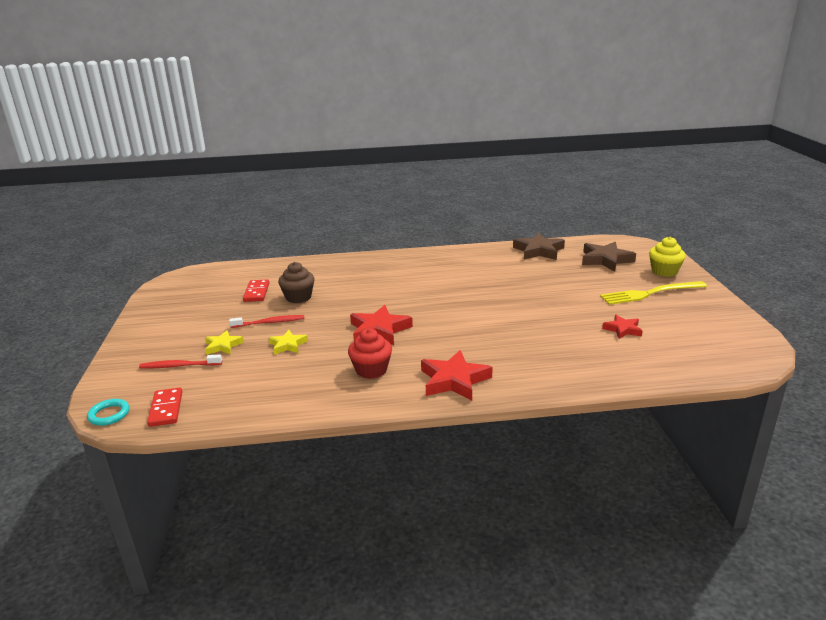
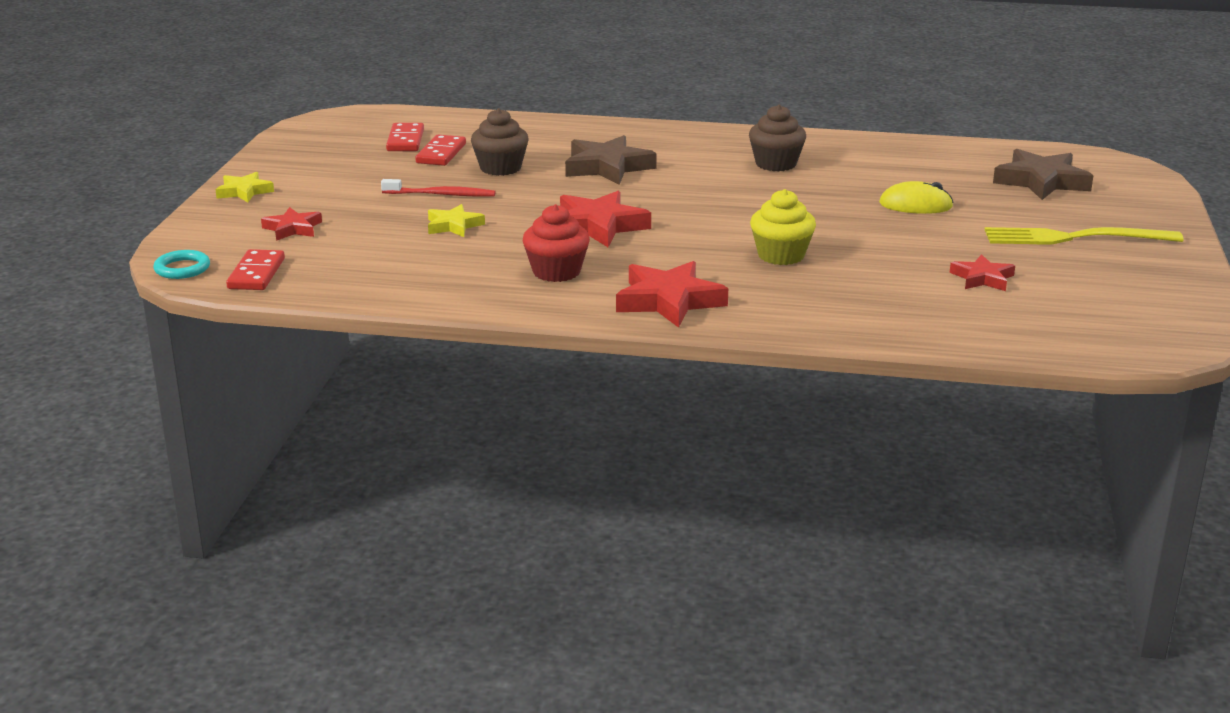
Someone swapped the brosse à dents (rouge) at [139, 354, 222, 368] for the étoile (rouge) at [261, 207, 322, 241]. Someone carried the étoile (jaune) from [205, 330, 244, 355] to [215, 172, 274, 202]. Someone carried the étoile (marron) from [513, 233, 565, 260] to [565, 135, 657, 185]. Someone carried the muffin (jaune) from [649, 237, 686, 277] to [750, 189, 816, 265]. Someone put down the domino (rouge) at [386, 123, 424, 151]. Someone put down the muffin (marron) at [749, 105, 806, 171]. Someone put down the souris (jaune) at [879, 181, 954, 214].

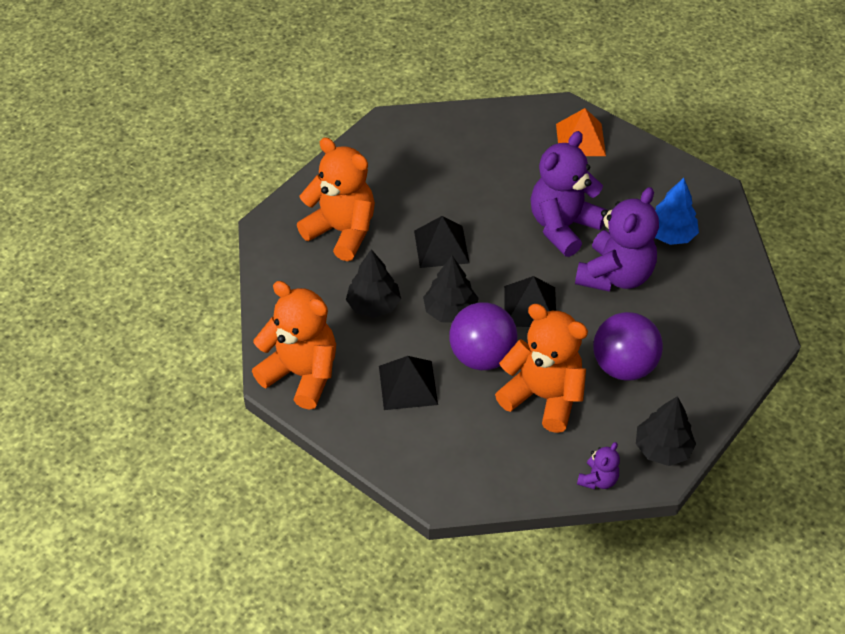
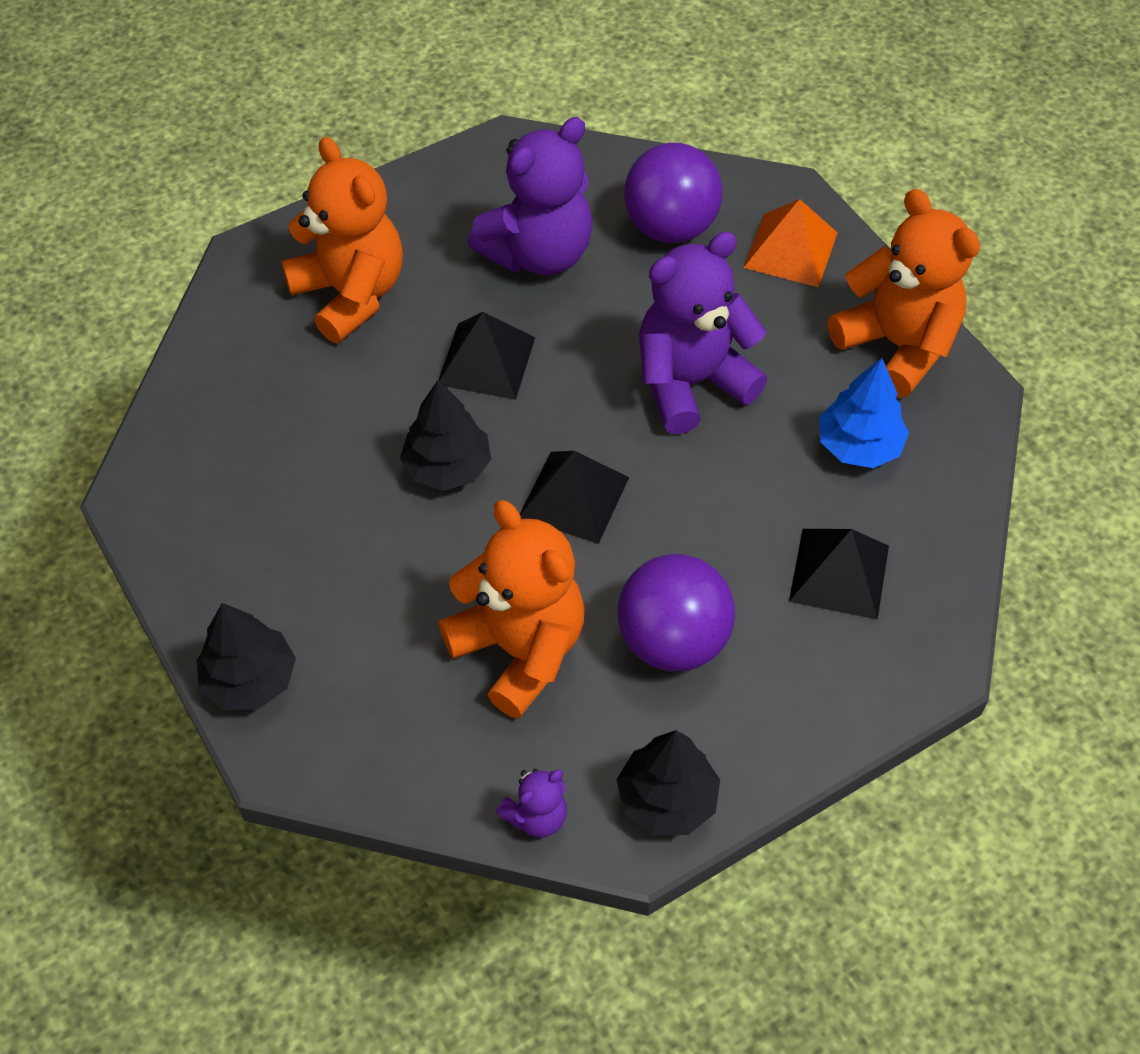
Someone carried the ours en peluche (orange) from [252, 281, 336, 410] to [828, 189, 980, 397]. Someone carried the arbre (noir) from [346, 249, 401, 318] to [197, 603, 296, 710]. Someone carried the pyramide (noir) from [379, 356, 438, 410] to [789, 529, 889, 620]. Someone carried the balle (violet) from [449, 302, 518, 370] to [624, 143, 723, 243]. Someone carried the ours en peluche (violet) from [575, 187, 659, 292] to [468, 117, 593, 275].

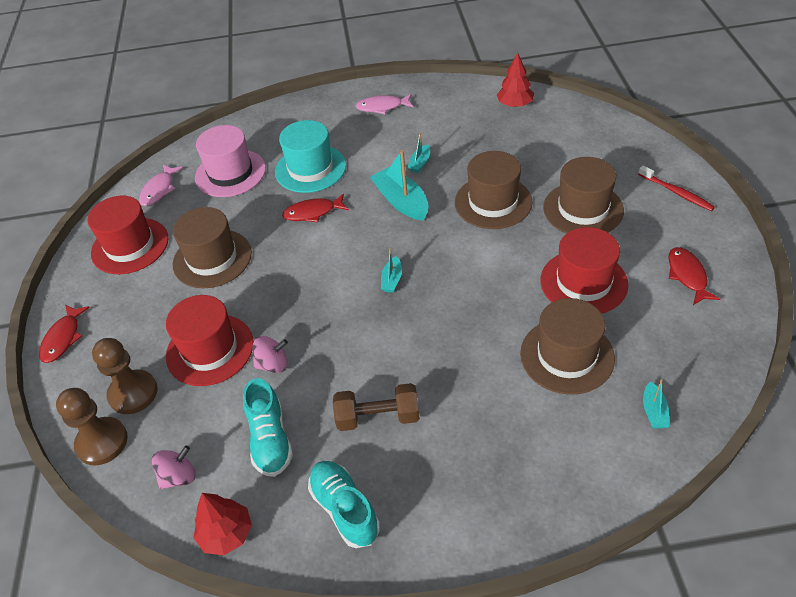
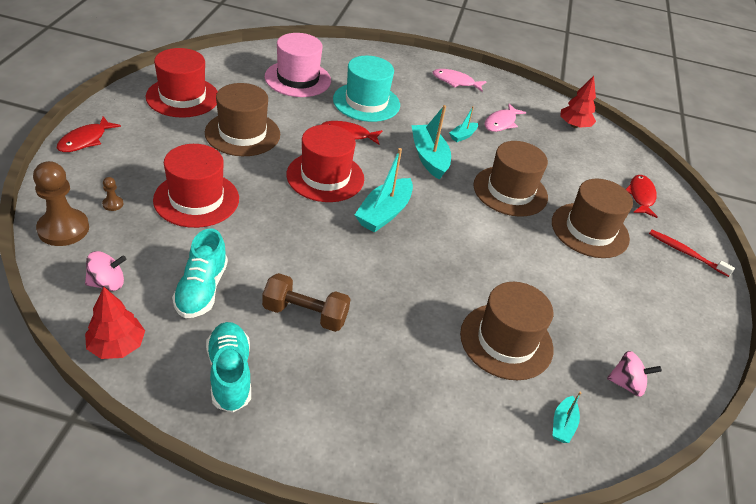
Someone scaled the pion (marron) at [92, 338, 158, 414] by 0.43. Someone carried the poisson (rose) from [139, 164, 183, 206] to [484, 104, 526, 132]. Someone carried the toupie (rose) from [253, 336, 288, 373] to [607, 351, 662, 397]. Someone scaled the bateau (turquoise) at [381, 248, 402, 293] by 1.92. Someone carried the chapeau (rouge) from [541, 227, 628, 314] to [286, 124, 364, 202]. Someone rotated the brosse à dents (rouge) at [638, 166, 715, 211] by 150 degrees clockwise. Someone carried the poisson (rouge) from [668, 247, 720, 305] to [626, 175, 658, 218].

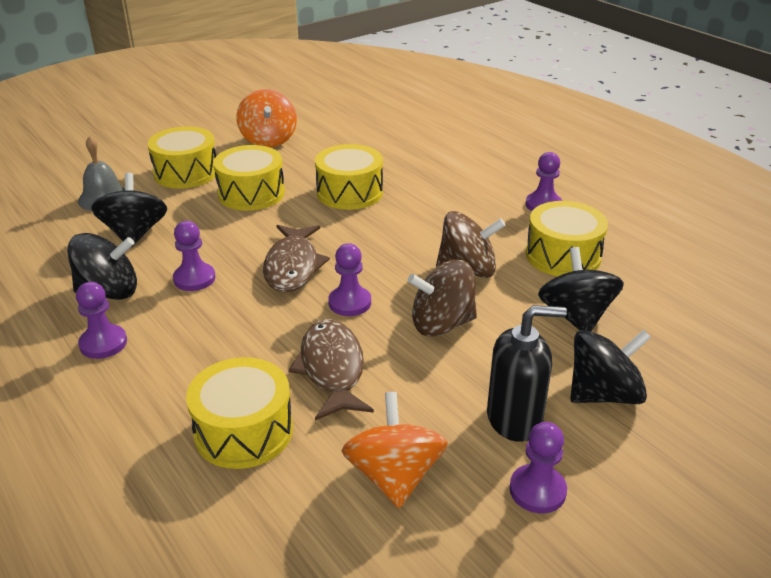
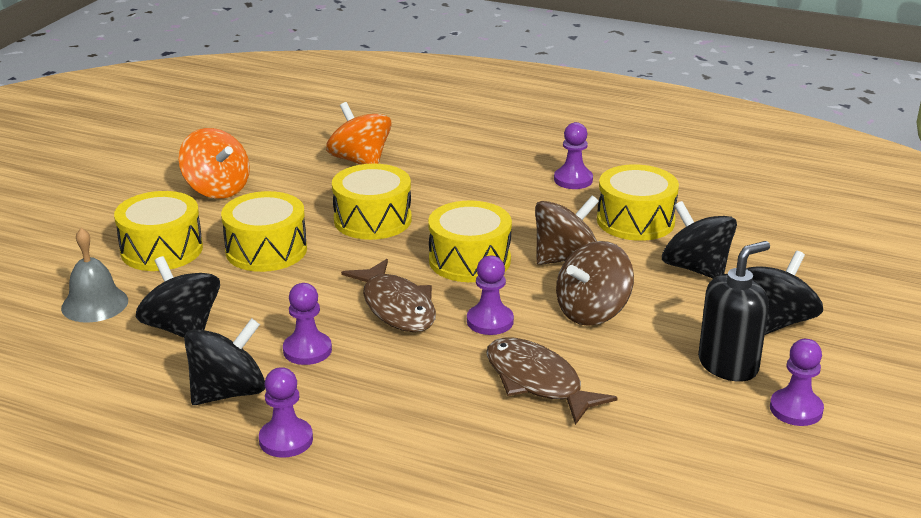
Someone carried the tambour (jaune) from [186, 357, 293, 469] to [428, 200, 512, 282]. Someone carried the toupie (orange) from [341, 392, 448, 508] to [326, 102, 392, 165].

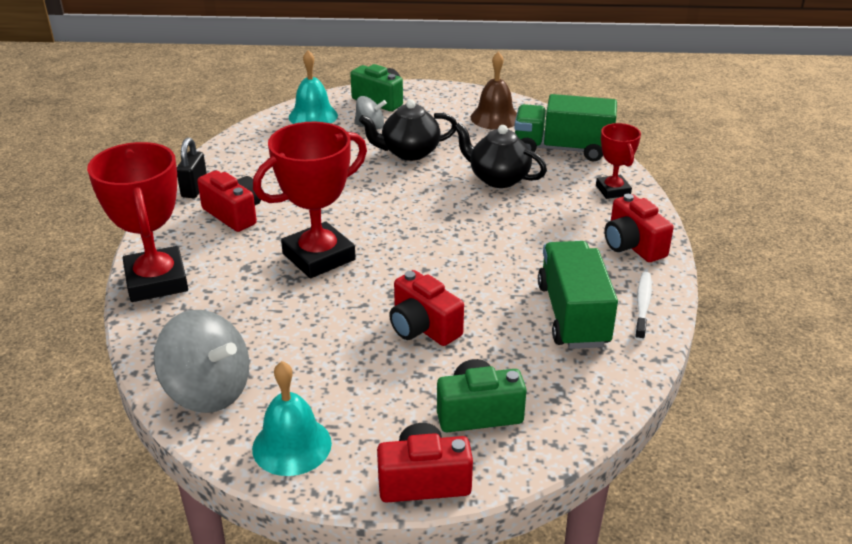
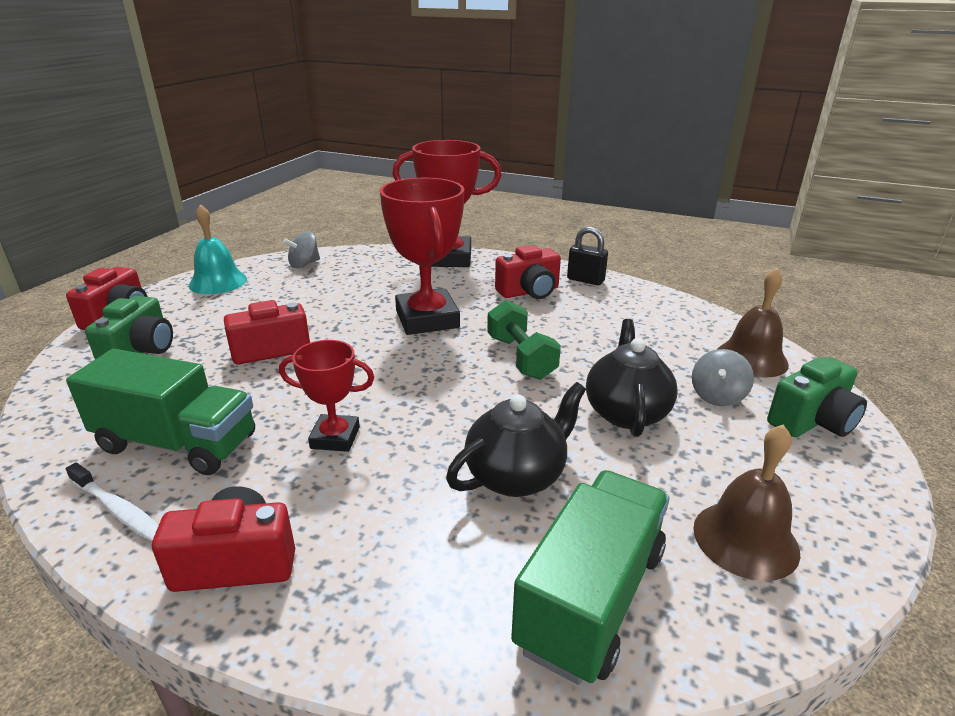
Someone scaled the toupie (gris) at [154, 310, 250, 413] by 0.55. Someone repainted the cloche (turquoise) at [289, 50, 338, 124], which became the cloche (marron) at [717, 268, 789, 378]. Someone carried the trophée (rouge) from [596, 123, 641, 199] to [279, 340, 374, 452]. Someone put down the haltère (vert) at [487, 300, 561, 380].

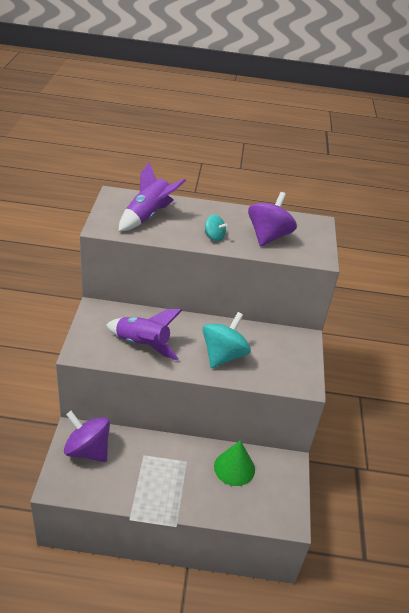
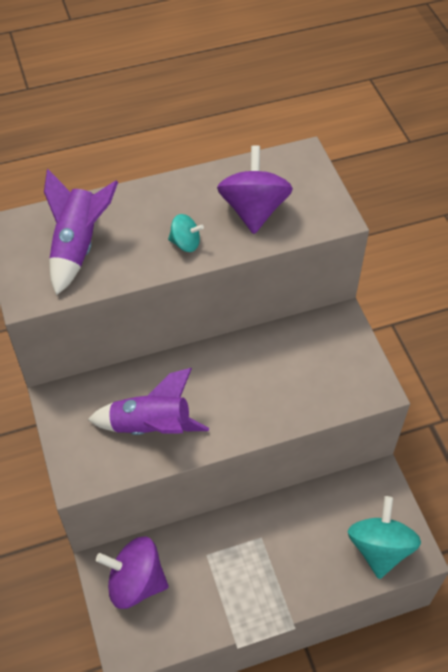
Someone carried the toupie (turquoise) from [202, 312, 251, 368] to [348, 496, 421, 579]. Someone took away the cône (vert) at [214, 440, 255, 486].

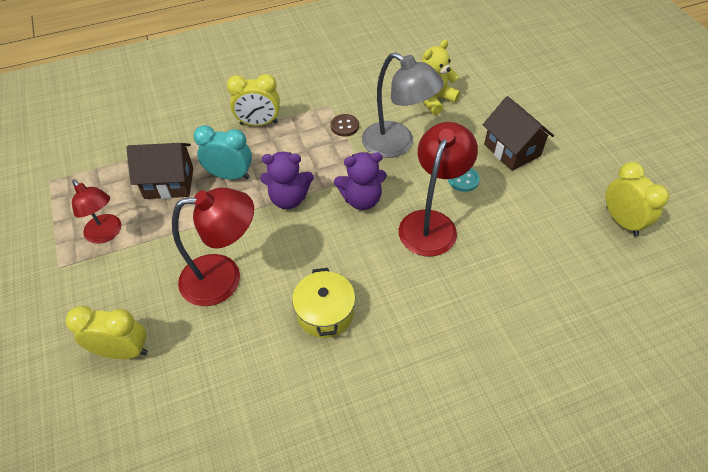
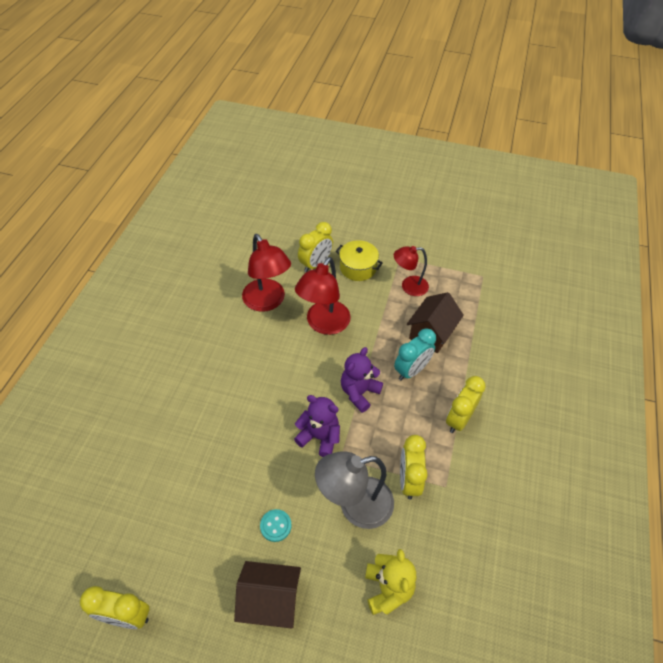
Someone carried the marmite (jaune) from [292, 268, 355, 338] to [336, 240, 383, 281]. Someone swapped the bouton (marron) at [331, 114, 359, 137] for the réveil (jaune) at [400, 435, 428, 499]. Someone rotated the ours en peluche (violet) at [334, 152, 387, 210] by 90 degrees clockwise. Someone carried the lampe (rouge) from [399, 122, 478, 256] to [242, 234, 291, 312].

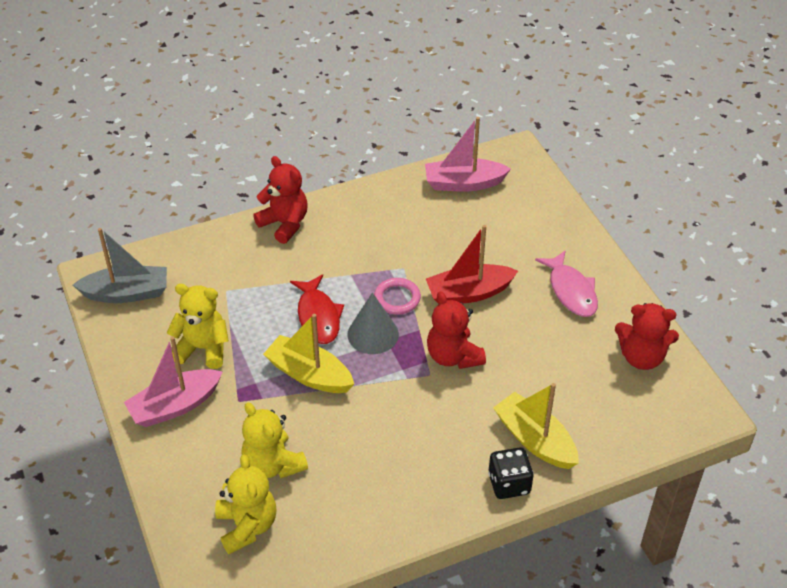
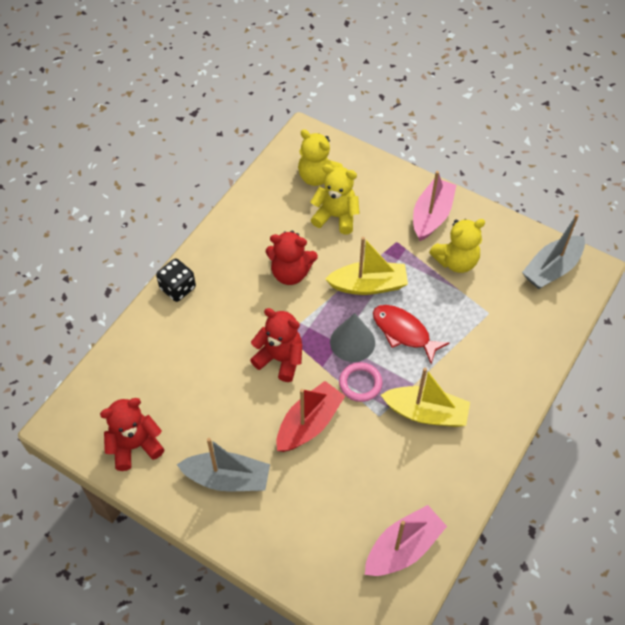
Someone carried the ours en peluche (rouge) from [253, 156, 307, 244] to [266, 231, 318, 285]. Someone carried the bateau (jaune) from [493, 383, 579, 469] to [381, 368, 470, 427]. Someone swapped the poisson (rose) at [535, 250, 598, 317] for the bateau (gris) at [177, 438, 270, 491].

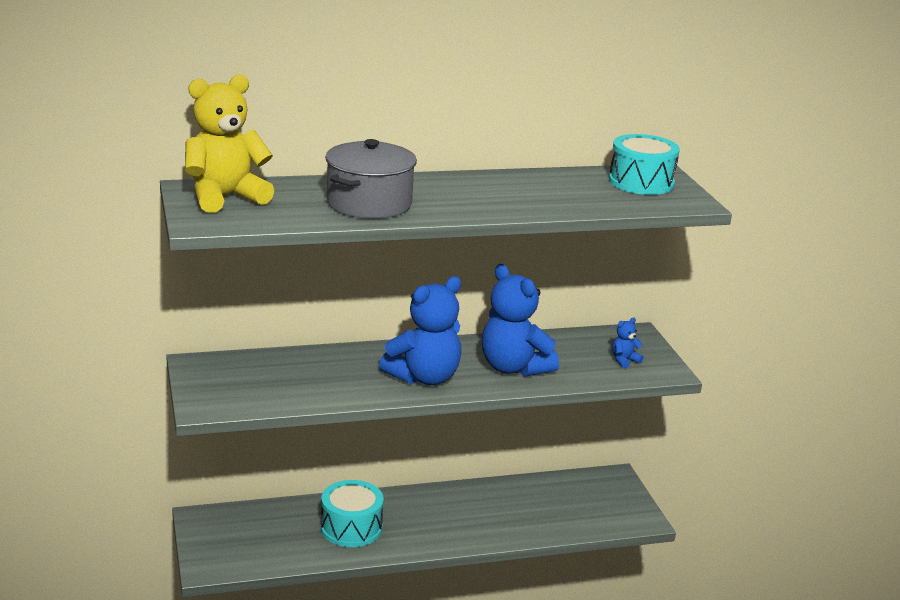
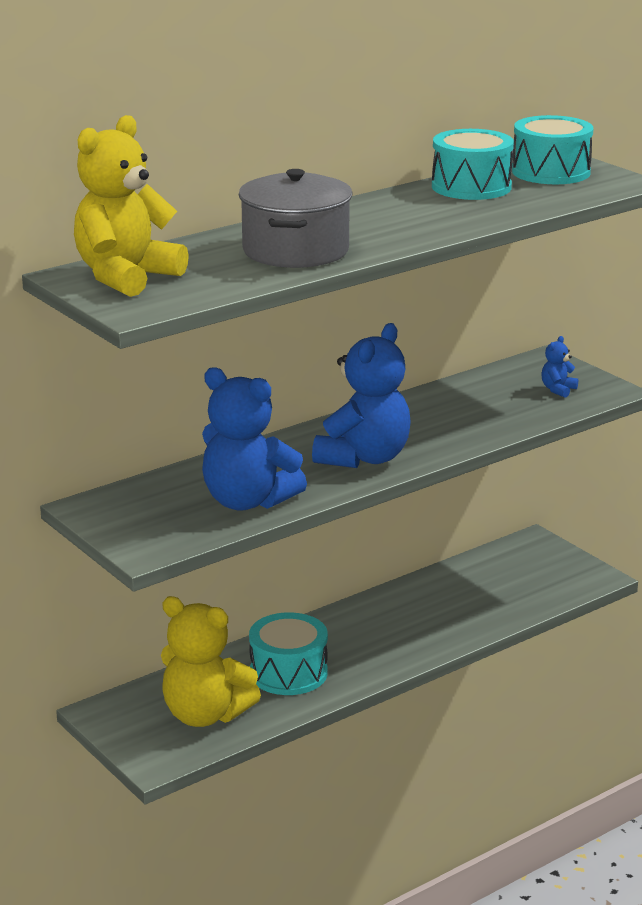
Someone carried the ours en peluche (bleu) from [482, 264, 559, 377] to [202, 367, 307, 511]. Someone put down the ours en peluche (jaune) at [161, 596, 261, 727]. Someone put down the tambour (turquoise) at [432, 129, 514, 200].

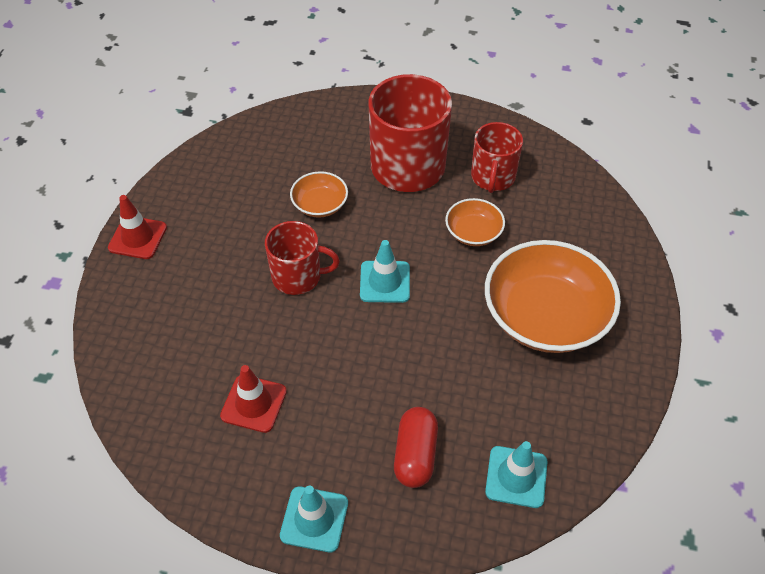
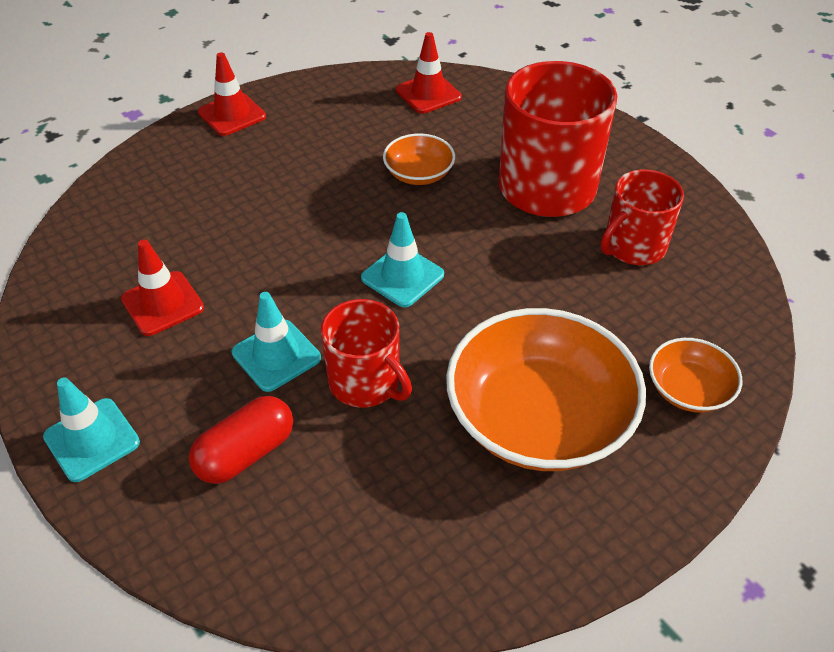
Someone carried the tasse (rouge) from [265, 221, 340, 295] to [321, 299, 412, 408]. Someone carried the bol (orange) from [445, 198, 505, 246] to [649, 338, 742, 413]. Someone carried the cône de chantier (turquoise) from [485, 441, 547, 508] to [232, 292, 321, 392]. Someone put down the cône de chantier (rouge) at [396, 32, 462, 114].

